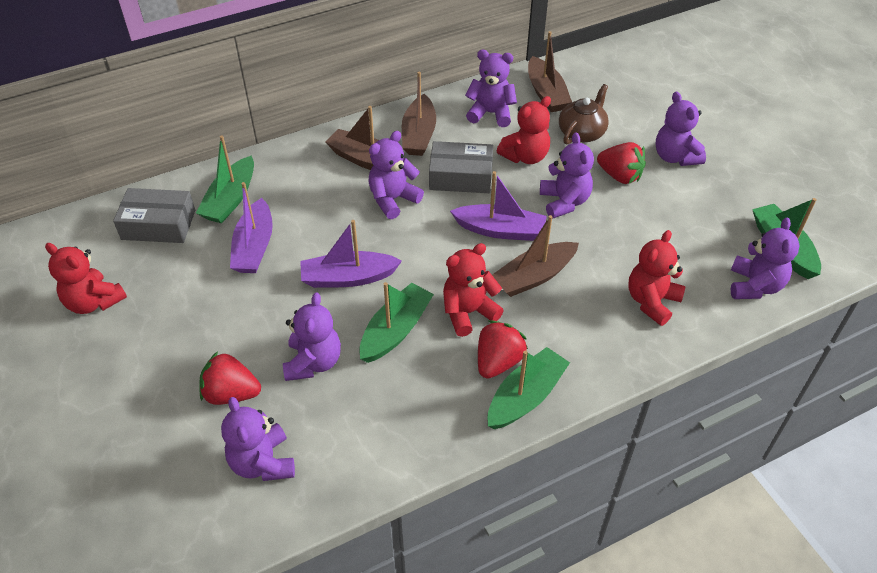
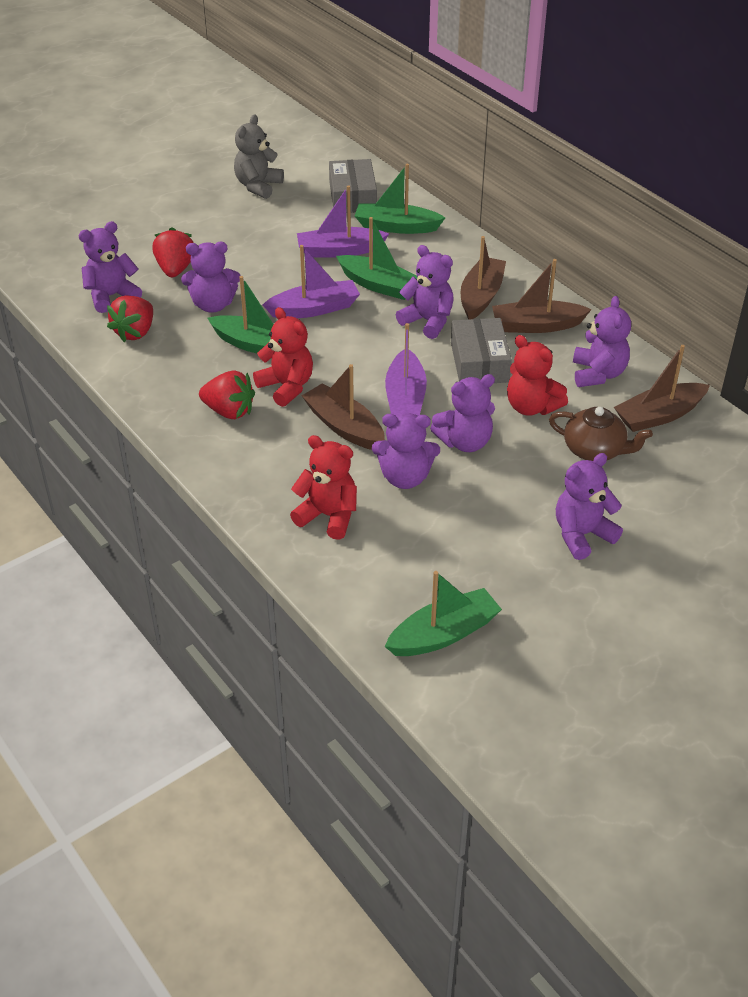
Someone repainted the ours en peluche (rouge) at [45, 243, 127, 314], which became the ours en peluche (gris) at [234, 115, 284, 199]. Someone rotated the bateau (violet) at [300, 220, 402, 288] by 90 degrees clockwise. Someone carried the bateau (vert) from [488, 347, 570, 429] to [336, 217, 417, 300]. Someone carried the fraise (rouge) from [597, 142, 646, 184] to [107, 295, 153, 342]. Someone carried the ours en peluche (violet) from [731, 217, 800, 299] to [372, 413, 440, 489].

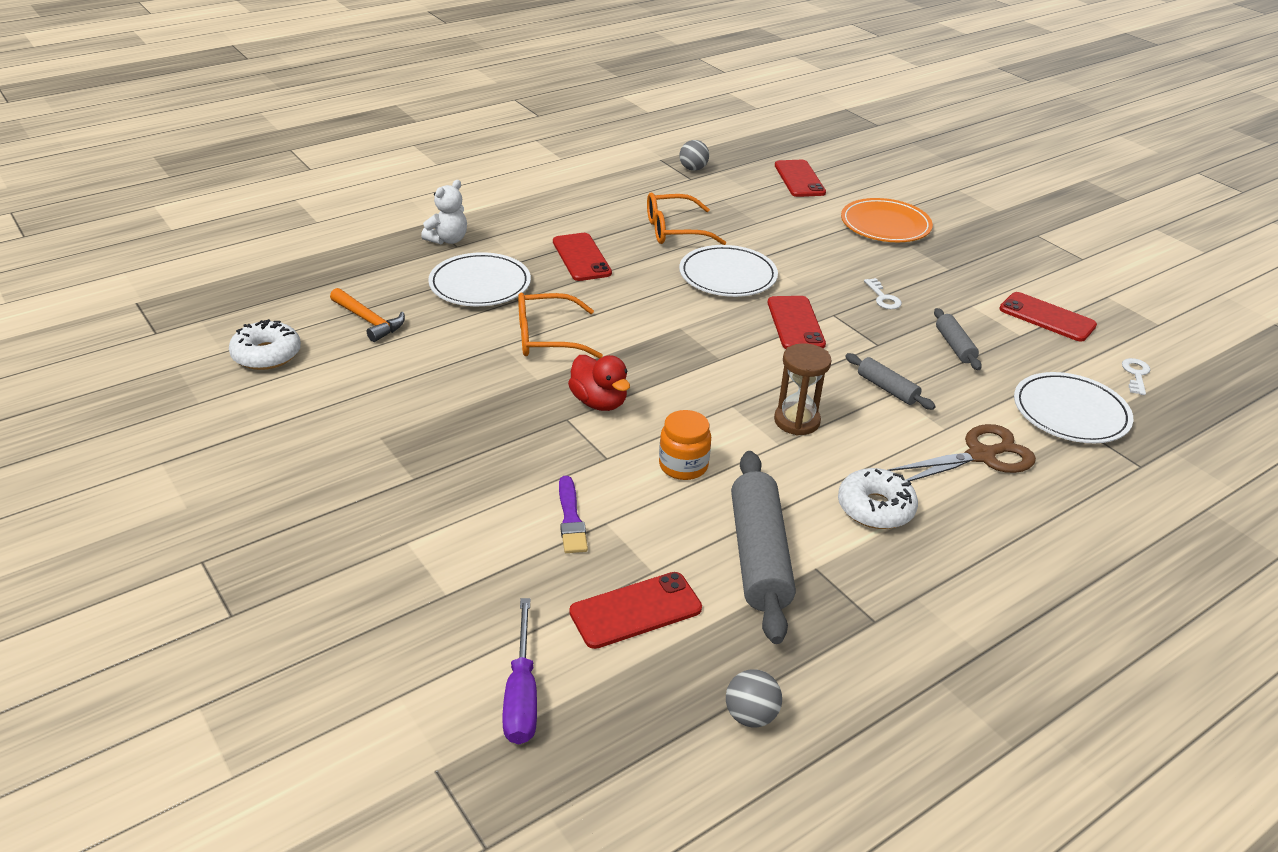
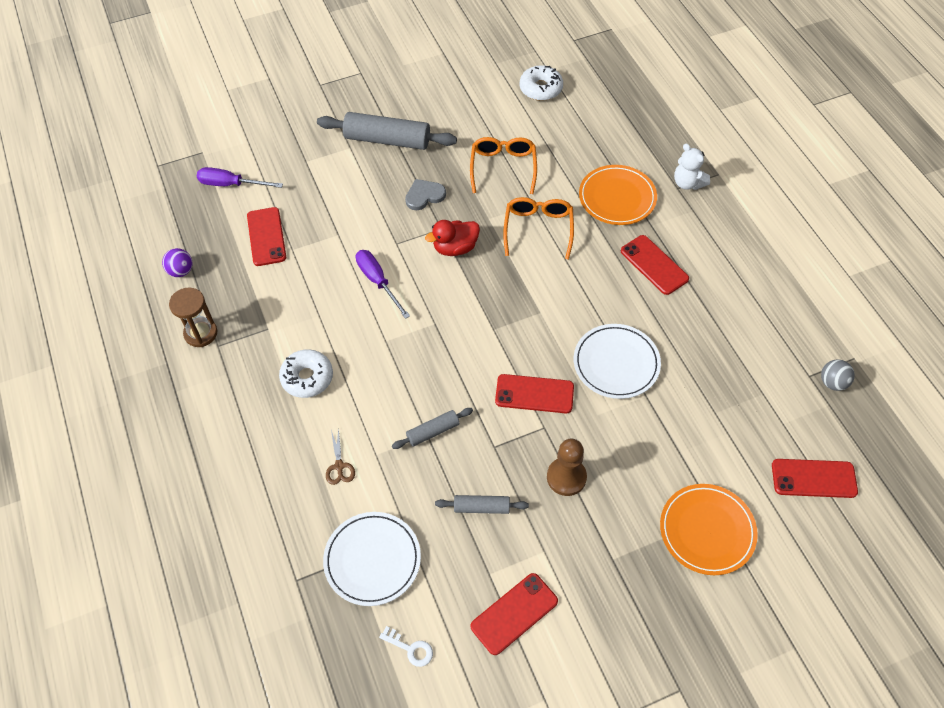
Someone took away the marteau (orange) at [330, 288, 405, 342]. Someone repainted the assiette (blanc) at [428, 252, 531, 306], which became the assiette (orange) at [579, 165, 657, 225]. Someone rotated the téléphone (rouge) at [553, 233, 612, 281] by 60 degrees clockwise. Someone took away the pinceau (violet) at [559, 476, 588, 553]. Someone carried the lunettes (orange) from [647, 192, 726, 245] to [470, 137, 537, 194]. Someone swapped the bocal (orange) at [659, 410, 711, 480] for the tournevis (violet) at [356, 250, 410, 319]. Someone repainted the balle (gris) at [726, 669, 782, 727], which became the balle (violet) at [162, 248, 192, 277]. Someone carried the rouleau à pâtisserie (gris) from [731, 451, 796, 644] to [317, 112, 457, 150]. Someone carried the sablier (marron) from [774, 343, 832, 436] to [169, 287, 217, 347]. Someone swapped the clé (blanc) at [864, 278, 902, 309] for the pion (marron) at [547, 439, 587, 496]. Someone scaled the ciseaux (marron) at [888, 424, 1036, 482] by 0.53. Someone put down the cœur (gris) at [405, 179, 446, 210].

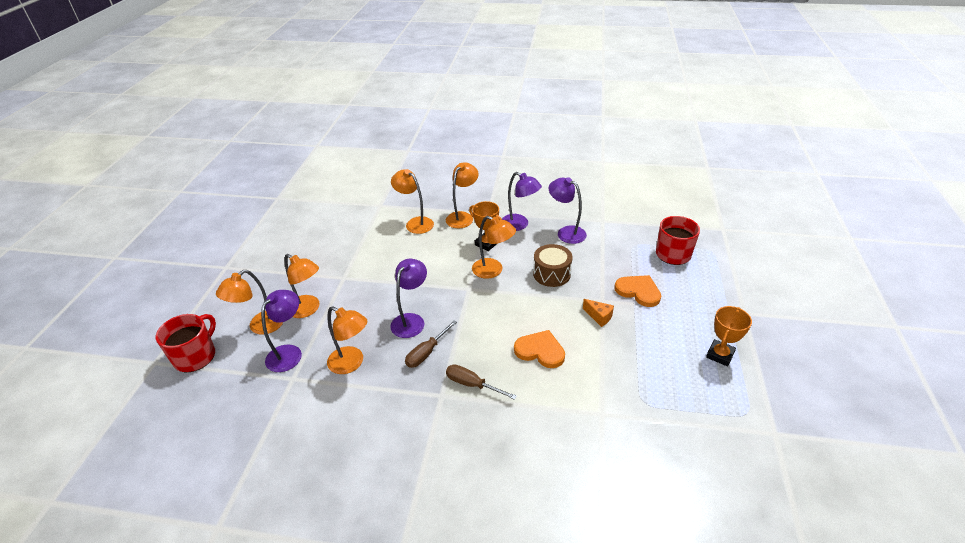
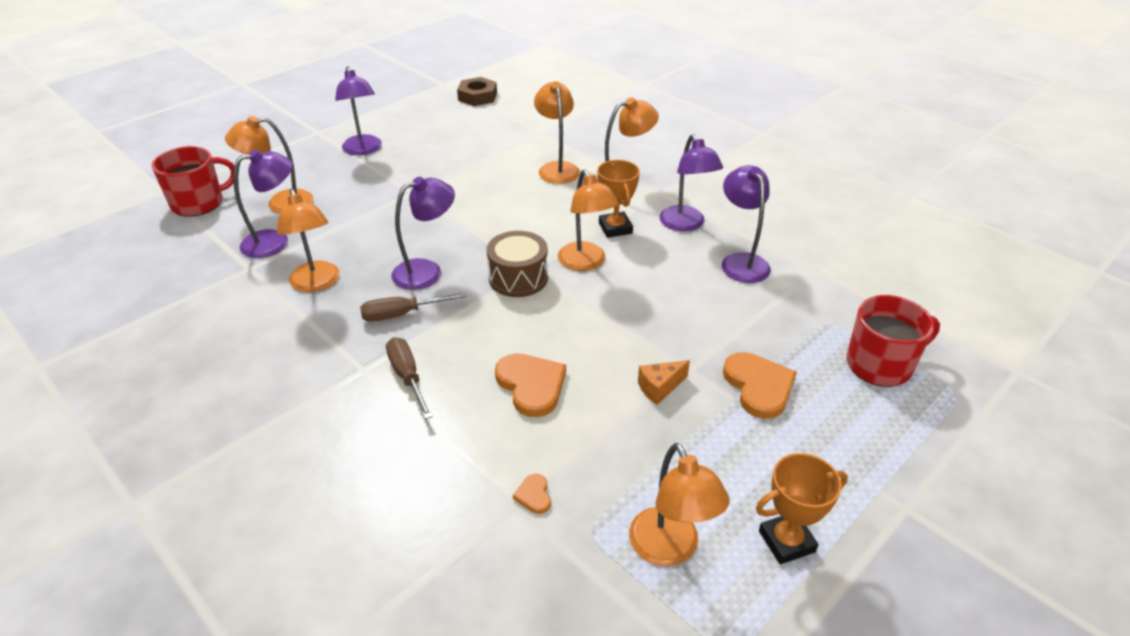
Someone carried the lampe (orange) from [285, 254, 320, 318] to [629, 443, 730, 566]. Someone carried the tambour (marron) from [533, 244, 573, 287] to [487, 231, 548, 297]. Someone rotated the fromage (orange) at [583, 299, 614, 327] by 75 degrees clockwise. Someone put down the lampe (violet) at [335, 66, 382, 155]. Someone put down the écrou (marron) at [457, 77, 497, 106]. Someone put down the cœur (orange) at [513, 474, 551, 514].

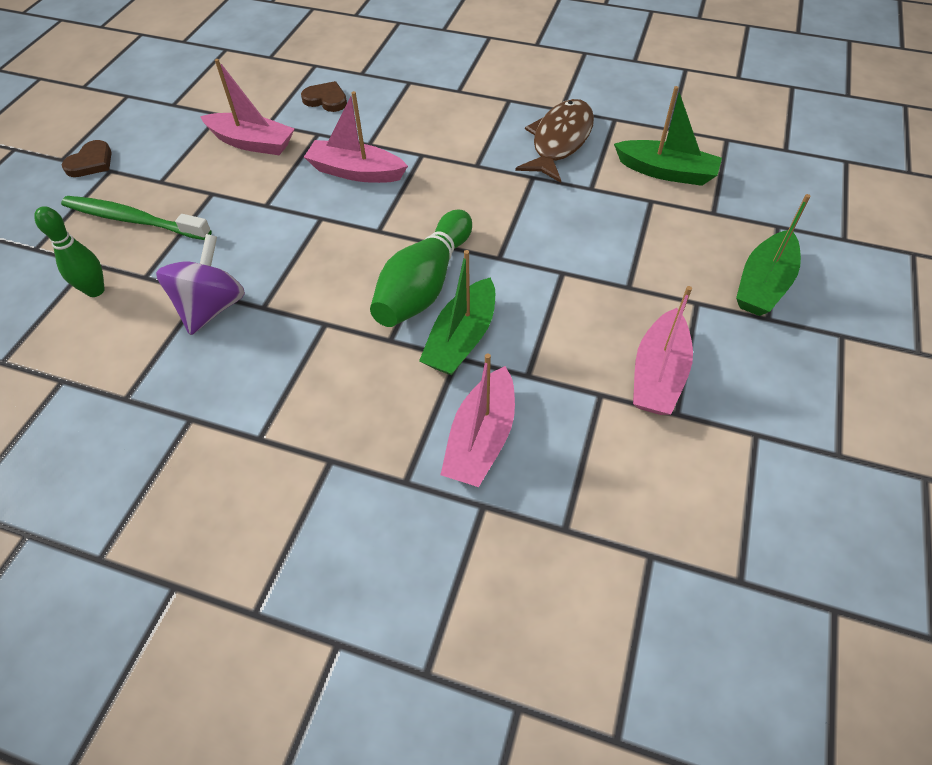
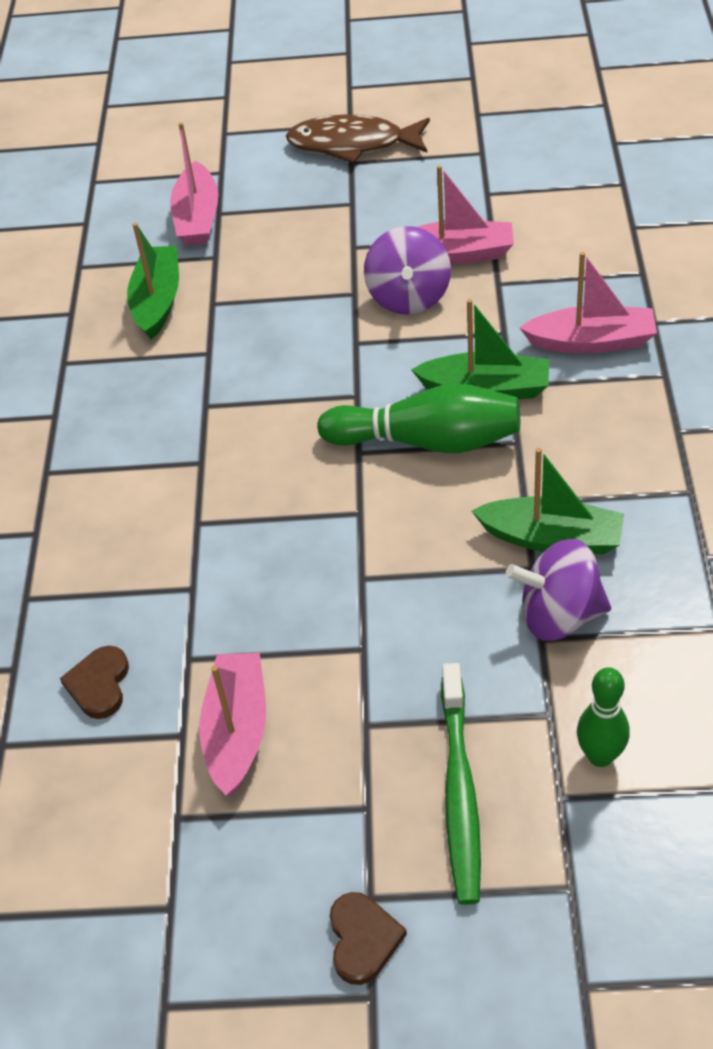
Someone rotated the cœur (marron) at [62, 140, 112, 177] by 75 degrees clockwise. Someone carried the bateau (rose) from [304, 91, 408, 183] to [170, 122, 218, 246]. Someone carried the poisson (marron) from [515, 99, 594, 183] to [286, 114, 430, 163]. Someone carried the bateau (vert) from [736, 194, 810, 316] to [472, 448, 624, 554]. Someone put down the toupie (violet) at [364, 226, 451, 315].

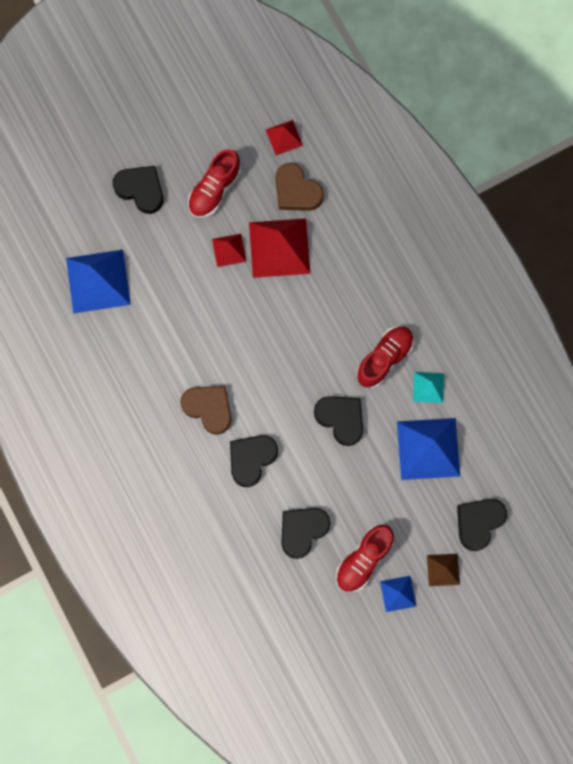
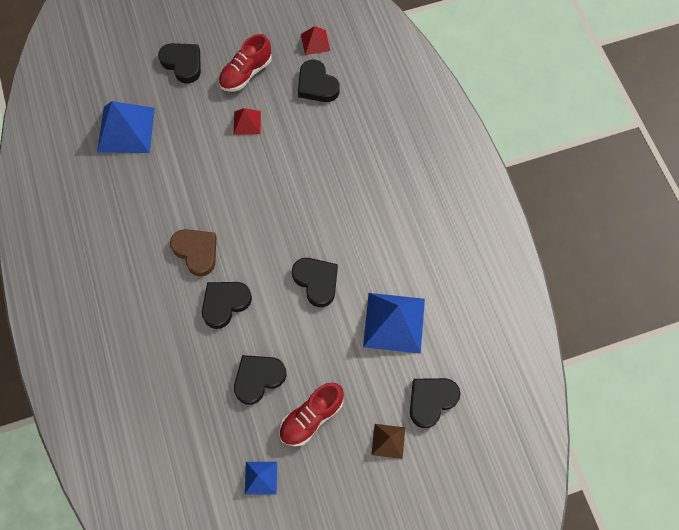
Someone took away the pyramide (rouge) at [249, 218, 310, 278]. Someone repainted the cœur (marron) at [276, 163, 324, 211], which became the cœur (noir) at [298, 59, 340, 102]. Someone took away the chaussure (rouge) at [357, 326, 414, 388]. Someone carried the pyramide (bleu) from [380, 576, 417, 612] to [245, 462, 277, 495]. Someone took away the pyramide (turquoise) at [413, 372, 444, 403].

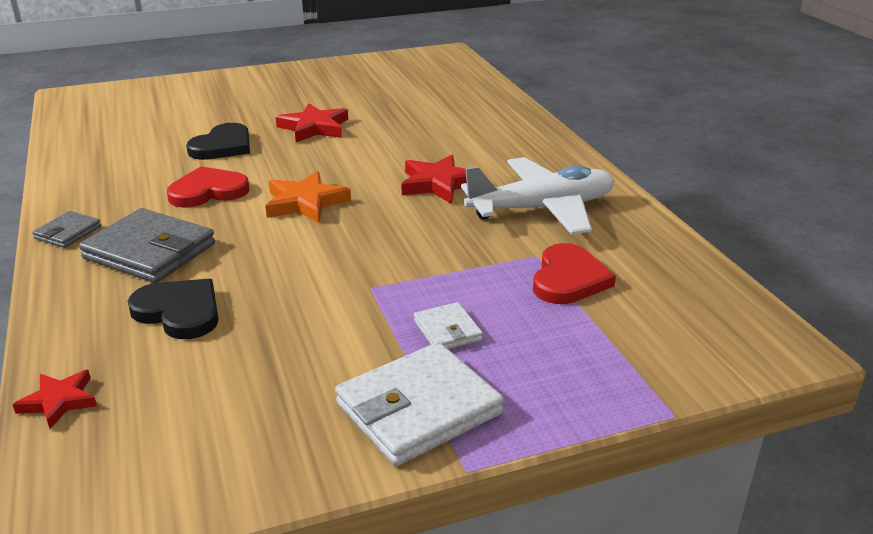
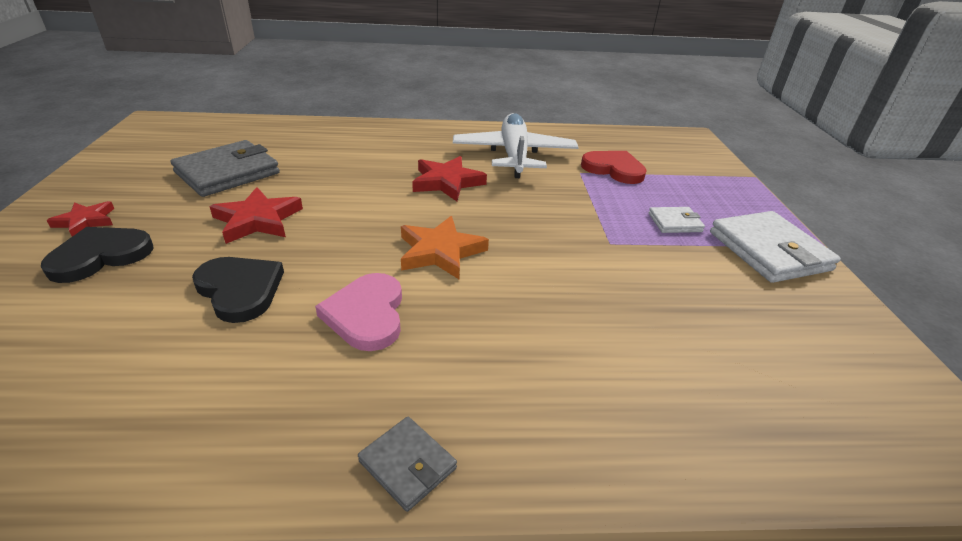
Someone carried the étoile (rouge) from [13, 370, 97, 429] to [46, 201, 114, 237]. Someone carried the portefeuille (gris) from [79, 208, 215, 283] to [171, 140, 280, 197]. Someone carried the cœur (noir) from [128, 279, 219, 339] to [41, 227, 154, 283]. Someone repainted the cœur (rouge) at [167, 166, 249, 208], which became the cœur (rose) at [315, 273, 402, 351].

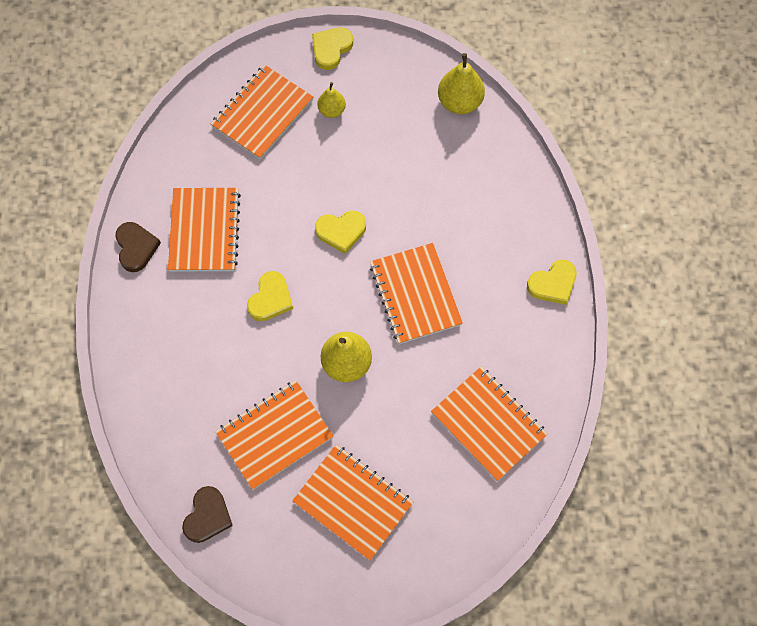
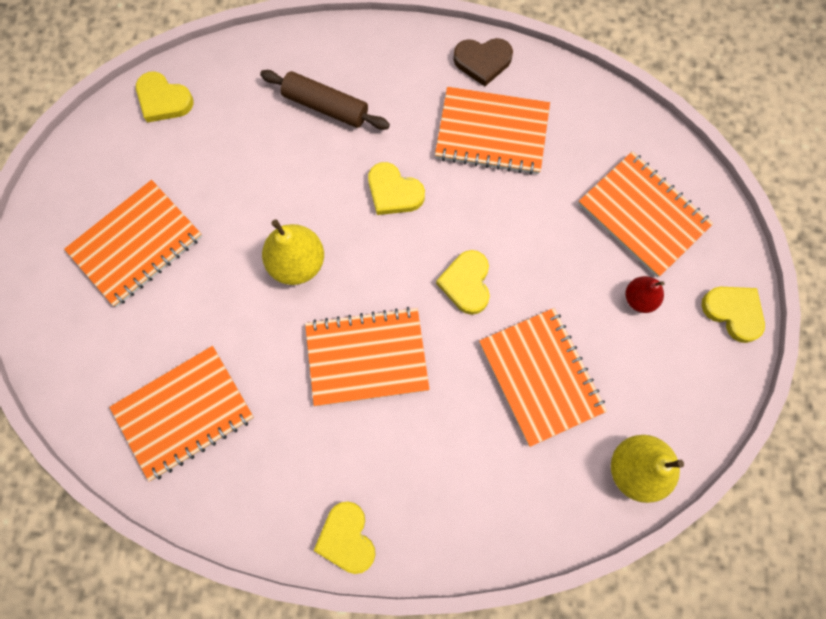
Someone repainted the cœur (marron) at [182, 486, 233, 543], which became the cœur (jaune) at [136, 71, 194, 122]. Someone carried the carnet (orange) from [215, 380, 334, 490] to [479, 308, 607, 447]. Someone repainted the poire (jaune) at [317, 82, 346, 118], which became the poire (rouge) at [626, 276, 665, 313]. Someone put down the rouleau à pâtisserie (marron) at [260, 70, 390, 130].

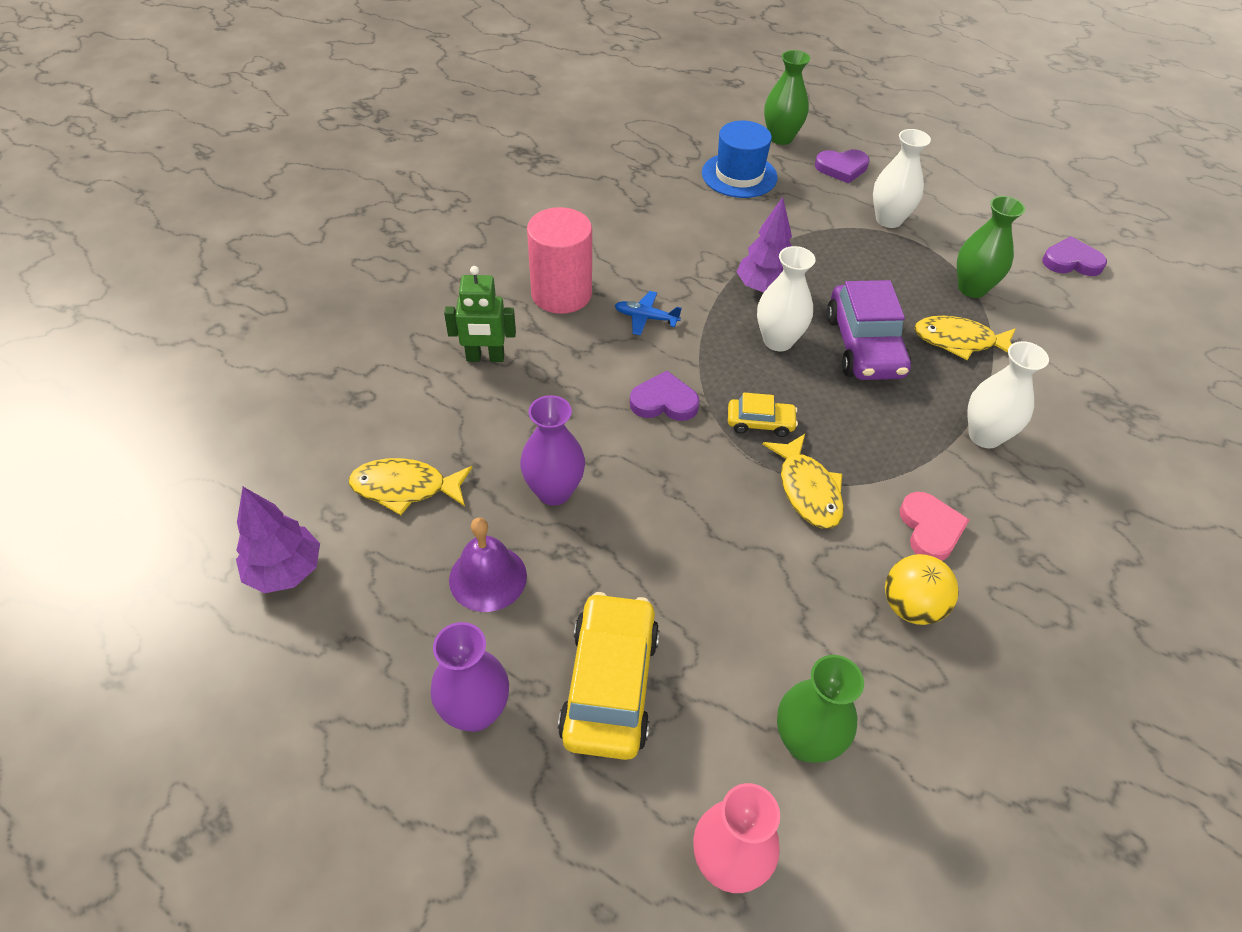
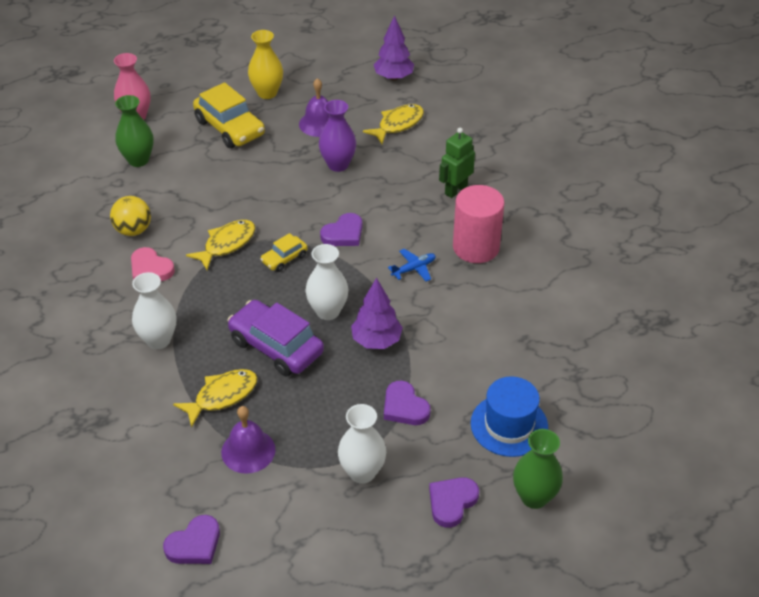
Someone repainted the vase (violet) at [430, 622, 509, 732], which became the vase (jaune) at [248, 30, 283, 99]. Someone rotated the poisson (jaune) at [762, 434, 844, 529] by 105 degrees clockwise. Someone swapped the vase (vert) at [957, 196, 1025, 298] for the cloche (violet) at [221, 406, 275, 474]. Someone put down the cœur (violet) at [384, 381, 430, 425].

